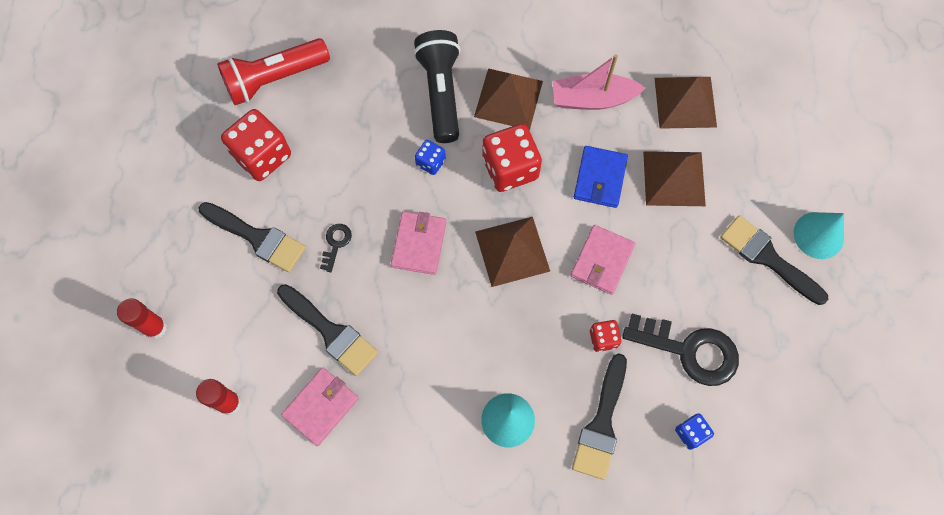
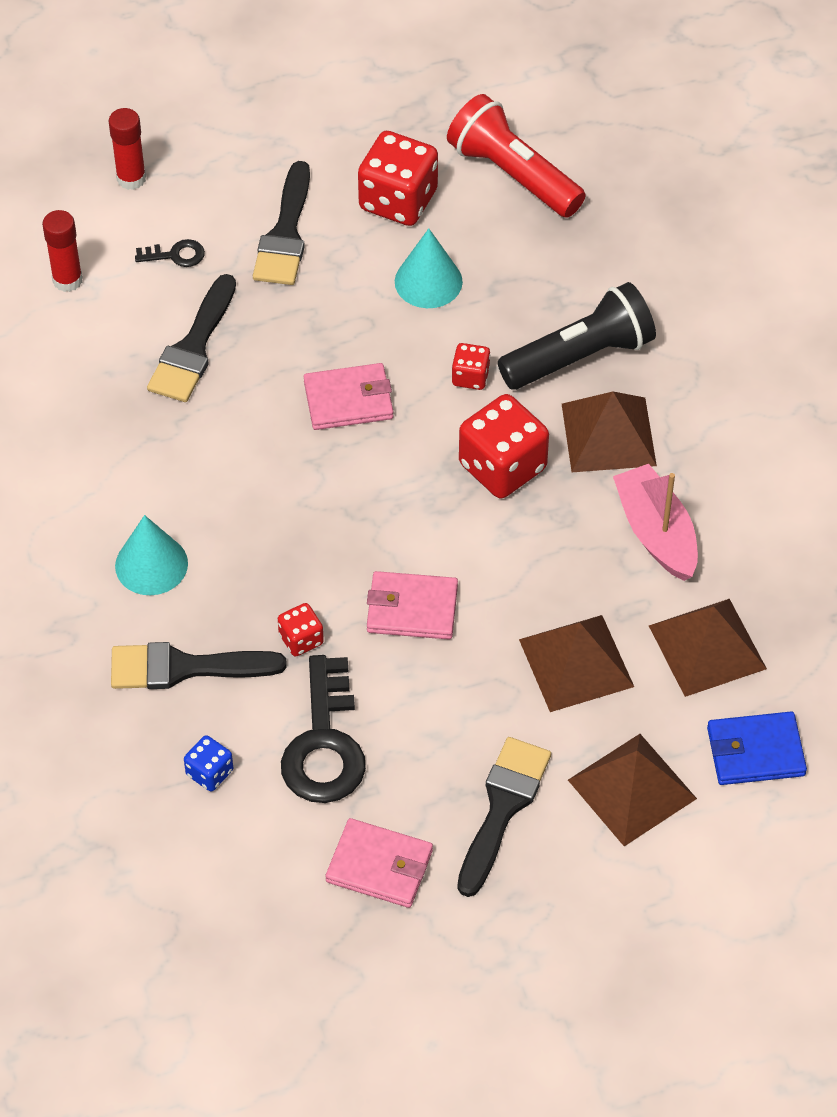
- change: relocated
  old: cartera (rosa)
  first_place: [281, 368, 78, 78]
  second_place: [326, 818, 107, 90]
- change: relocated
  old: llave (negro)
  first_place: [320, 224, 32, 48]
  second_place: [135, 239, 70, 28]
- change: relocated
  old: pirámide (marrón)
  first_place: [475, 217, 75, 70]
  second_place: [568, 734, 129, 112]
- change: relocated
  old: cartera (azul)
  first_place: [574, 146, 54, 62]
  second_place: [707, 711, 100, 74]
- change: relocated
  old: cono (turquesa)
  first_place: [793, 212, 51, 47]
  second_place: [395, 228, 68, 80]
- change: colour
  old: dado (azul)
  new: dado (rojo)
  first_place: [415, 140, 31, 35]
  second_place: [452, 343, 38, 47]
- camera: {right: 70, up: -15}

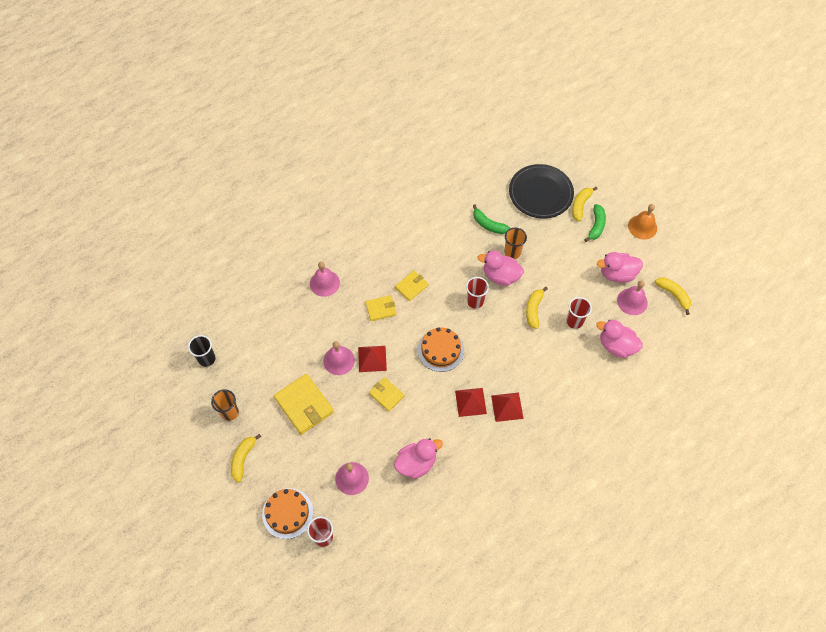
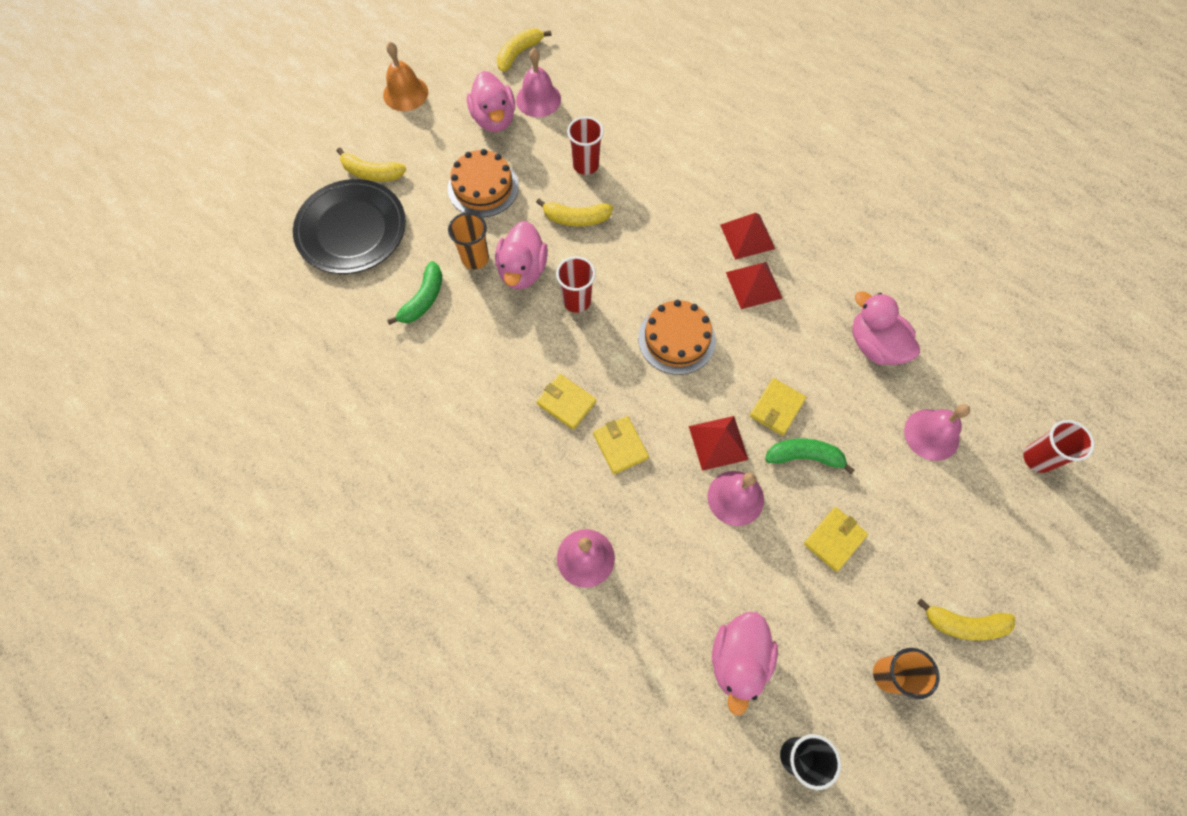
- change: relocated
  old: tarta (naranja)
  first_place: [262, 488, 51, 51]
  second_place: [448, 149, 71, 68]
- change: relocated
  old: plátano (verde)
  first_place: [584, 204, 22, 38]
  second_place: [765, 438, 90, 36]
- change: relocated
  old: pato (rosa)
  first_place: [596, 320, 47, 38]
  second_place: [712, 612, 66, 103]
- change: size
  old: cartera (amarillo)
  first_place: [274, 374, 60, 60]
  second_place: [804, 507, 64, 65]
  factor: 0.57
- camera: {right: -100, up: 5}

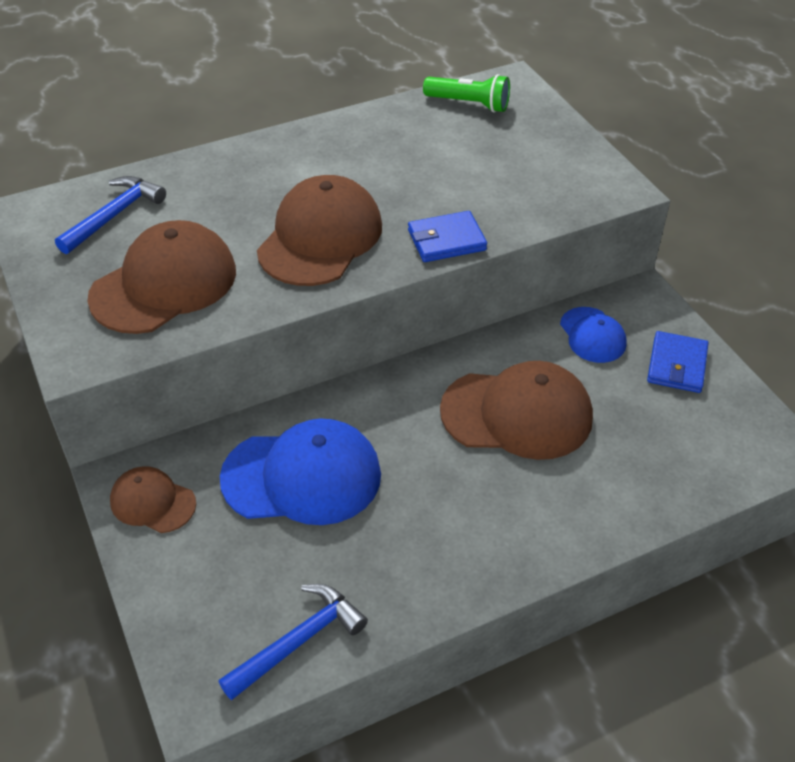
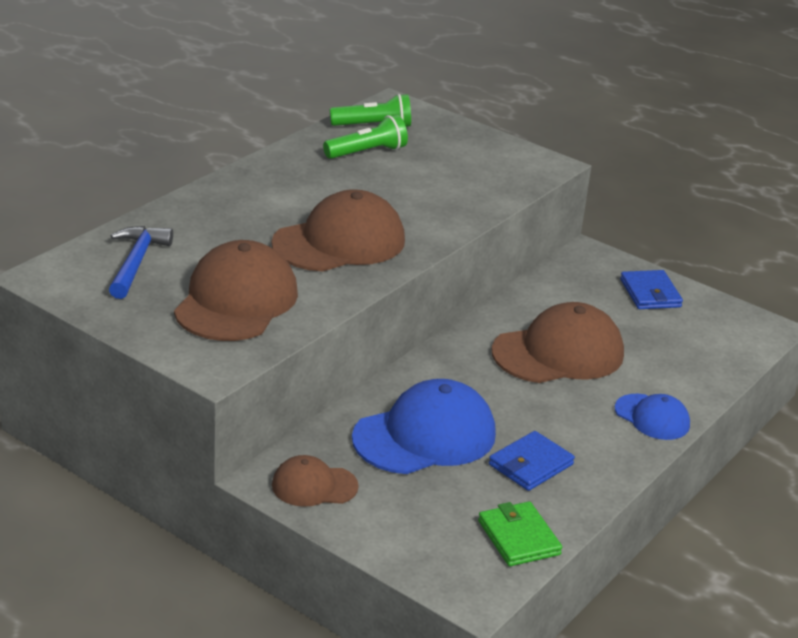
- change: appeared
  new: lámpara de mano (verde)
  second_place: [323, 115, 85, 44]
- change: relocated
  old: cartera (azul)
  first_place: [408, 211, 79, 51]
  second_place: [489, 431, 86, 60]
- change: relocated
  old: gorra (azul)
  first_place: [560, 307, 67, 56]
  second_place: [615, 394, 75, 46]
- change: exchanged
  old: martillo (azul)
  new: cartera (verde)
  first_place: [218, 584, 150, 116]
  second_place: [478, 502, 84, 64]
- change: spun
  old: gorra (marrón)
  first_place: [257, 175, 125, 111]
  second_place: [271, 189, 134, 82]
  degrees: 60
- camera: {right: -30, up: -15}

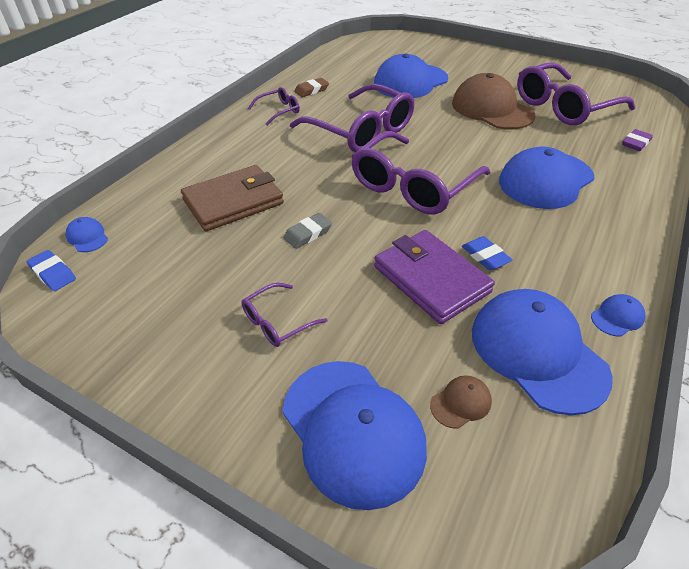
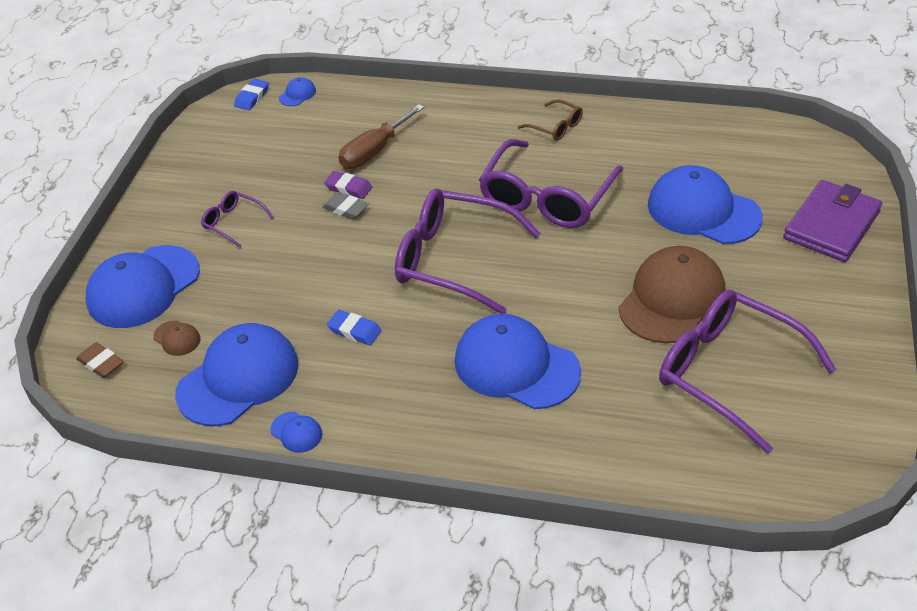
- change: relocated
  old: goma de borrar (marrón)
  first_place: [294, 78, 35, 19]
  second_place: [76, 342, 48, 36]
- change: relocated
  old: cartera (morado)
  first_place: [374, 230, 121, 94]
  second_place: [783, 180, 99, 82]
- change: relocated
  old: goma de borrar (morado)
  first_place: [622, 129, 31, 22]
  second_place: [324, 171, 48, 28]
- change: exchanged
  old: cartera (marrón)
  new: destornillador (marrón)
  first_place: [181, 165, 103, 66]
  second_place: [339, 104, 85, 65]
- change: colour
  old: gafas (morado)
  new: gafas (marrón)
  first_place: [248, 87, 52, 39]
  second_place: [518, 99, 65, 42]
- change: spun
  old: goma de borrar (azul)
  first_place: [462, 236, 50, 34]
  second_place: [327, 310, 55, 36]
  degrees: 75
- camera: {right: 75, up: 0}

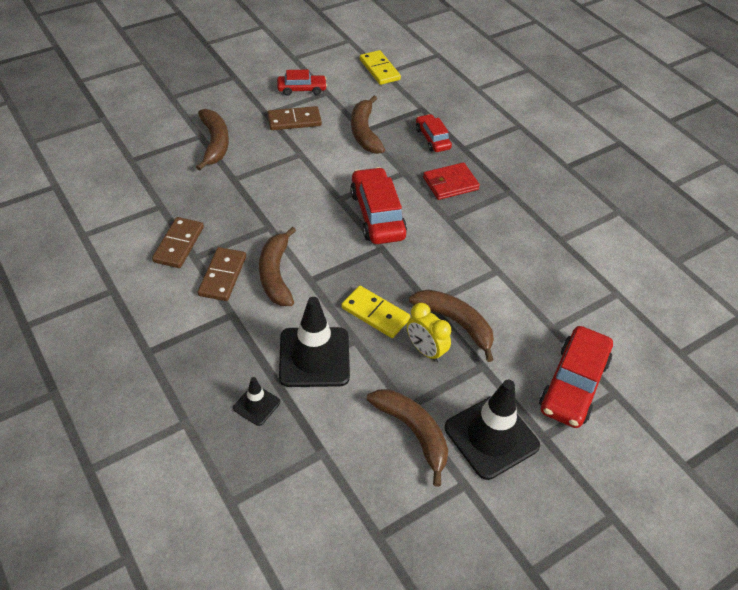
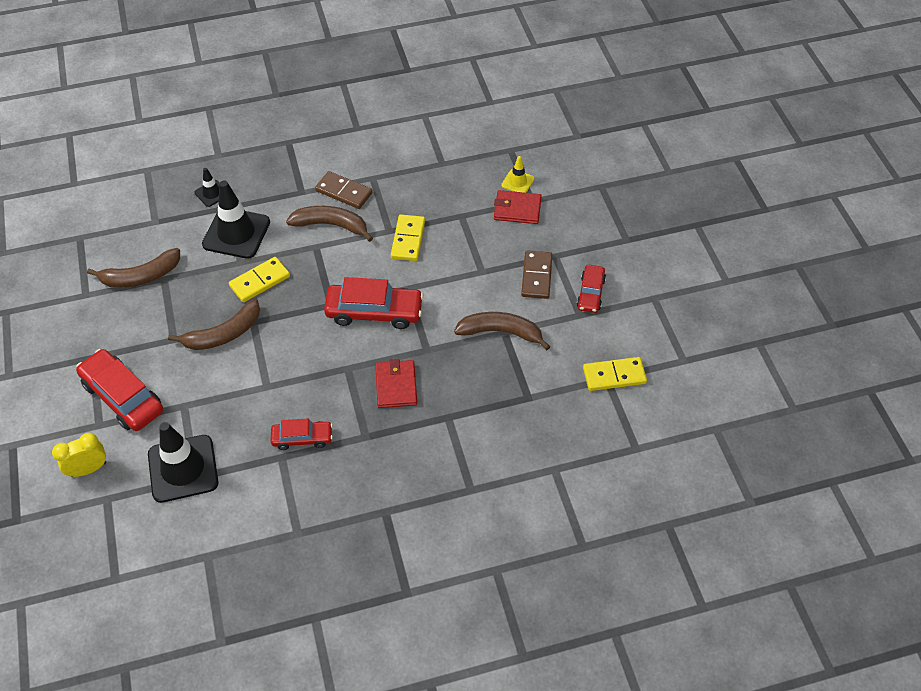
- change: missing
  old: ficha de dominó (marrón)
  first_place: [152, 217, 52, 51]
- change: appeared
  new: ficha de dominó (amarillo)
  second_place: [391, 214, 34, 47]
- change: appeared
  new: cono de tráfico (amarillo)
  second_place: [501, 156, 34, 37]
- change: relocated
  old: despertador (amarillo)
  first_place: [407, 303, 44, 59]
  second_place: [52, 433, 54, 44]
- change: relocated
  old: coche (rojo)
  first_place: [416, 114, 36, 38]
  second_place: [271, 418, 62, 32]
- change: relocated
  old: cono de tráfico (negro)
  first_place: [445, 380, 95, 100]
  second_place: [148, 422, 70, 81]
- change: exchanged
  old: plátano (marrón)
  new: cartera (rojo)
  first_place: [196, 109, 33, 62]
  second_place: [494, 190, 48, 34]
- camera: {right: 110, up: 5}

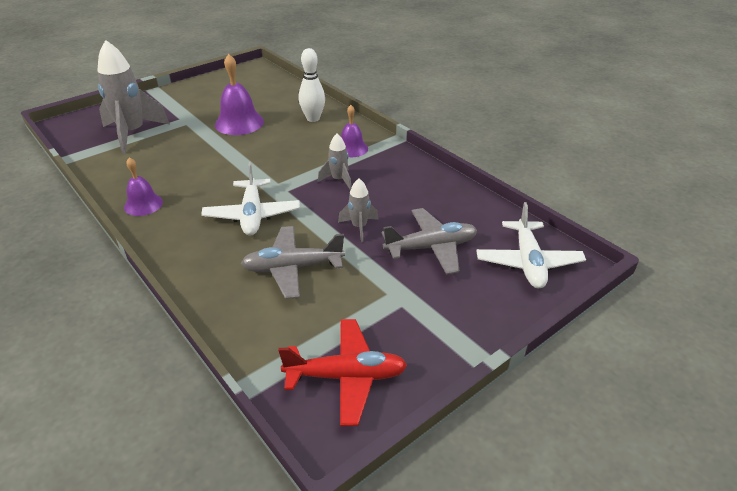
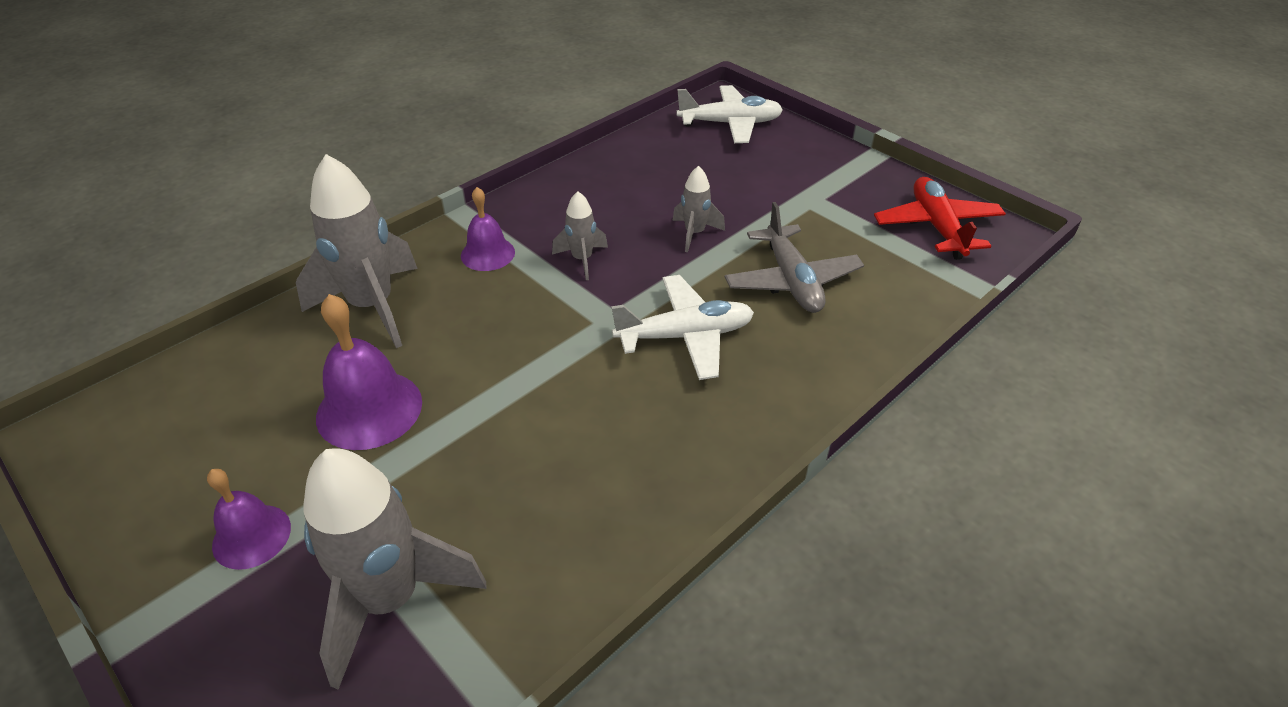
- change: missing
  old: avión (gris)
  first_place: [382, 208, 95, 67]
- change: relocated
  old: campana (morado)
  first_place: [124, 157, 39, 59]
  second_place: [207, 469, 84, 101]
- change: exchanged
  old: bolo (blanco)
  new: cohete (gris)
  first_place: [299, 48, 26, 74]
  second_place: [296, 154, 122, 194]
- camera: {right: -95, up: 5}

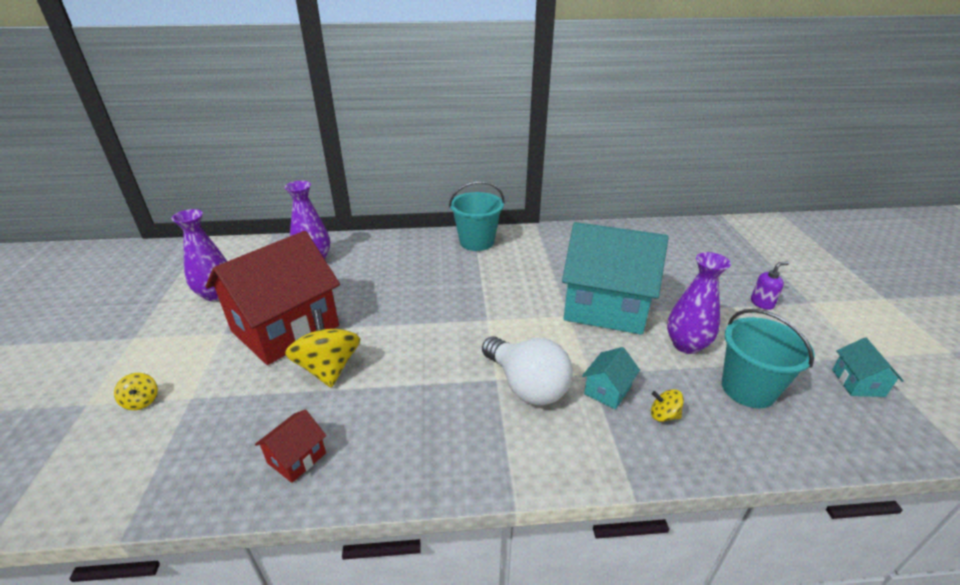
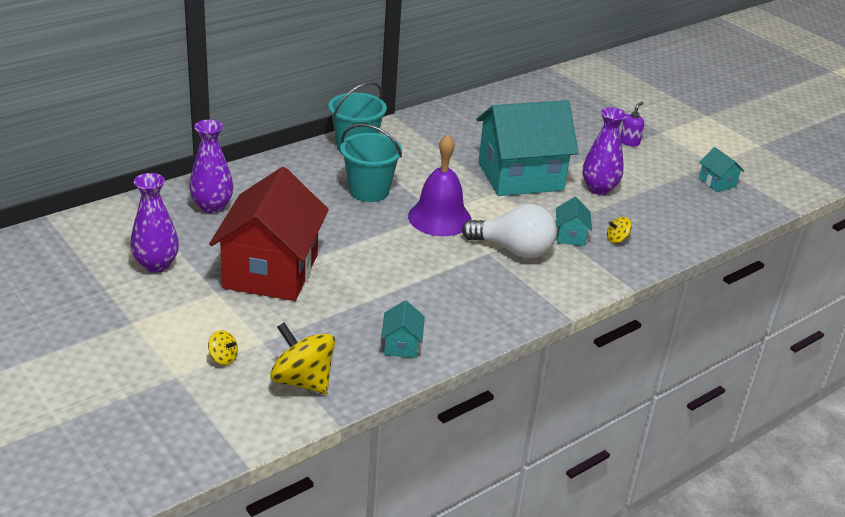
- change: appeared
  new: campana (morado)
  second_place: [408, 134, 64, 102]
- change: relocated
  old: peonza (amarillo)
  first_place: [285, 309, 75, 79]
  second_place: [270, 322, 65, 72]
- change: relocated
  old: balde (turquesa)
  first_place: [722, 309, 93, 99]
  second_place: [340, 124, 62, 78]
- change: colour
  old: casa (rojo)
  new: casa (turquesa)
  first_place: [255, 409, 71, 74]
  second_place: [381, 301, 44, 57]
- camera: {right: -35, up: 0}

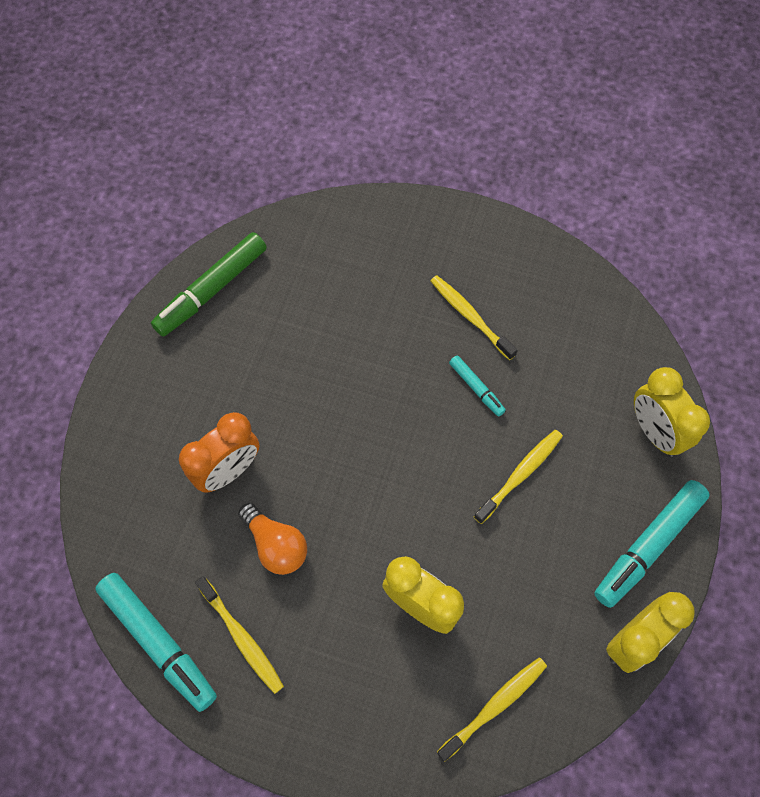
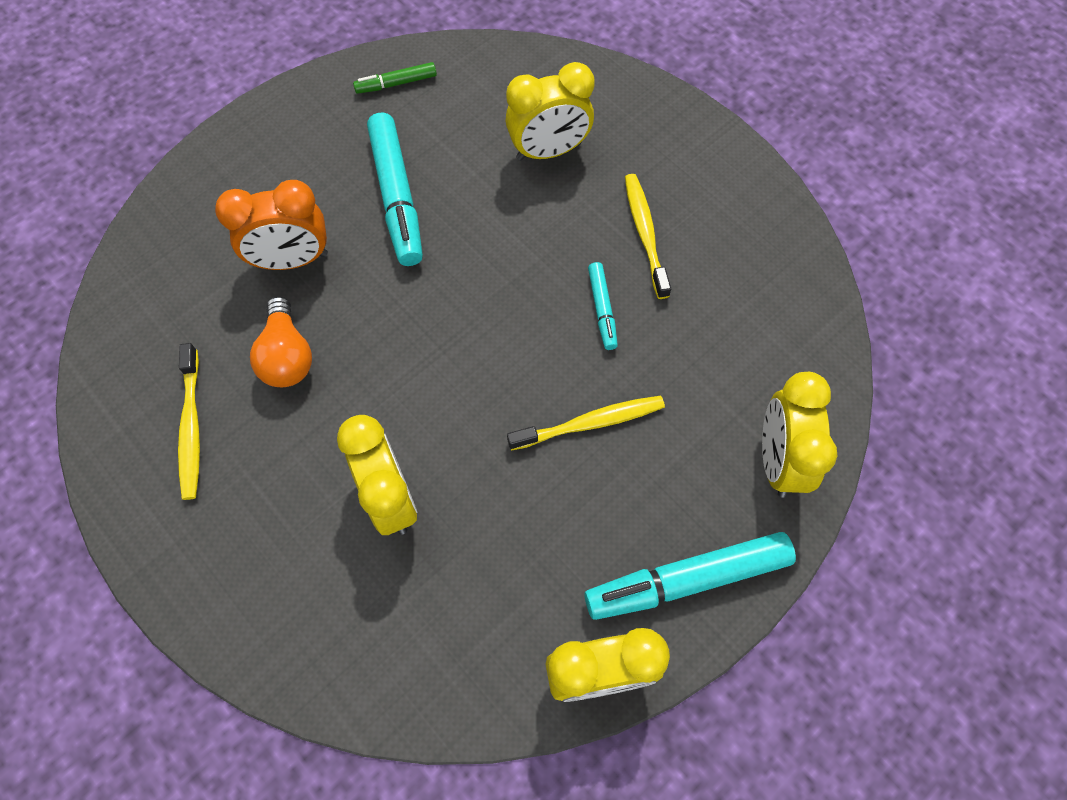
- change: missing
  old: cepillo de dientes (amarillo)
  first_place: [437, 657, 110, 105]
- change: appeared
  new: despertador (amarillo)
  second_place: [506, 62, 89, 99]
- change: relocated
  old: rotulador (turquesa)
  first_place: [95, 573, 122, 139]
  second_place: [367, 113, 56, 153]
- change: size
  old: rotulador (verde)
  first_place: [151, 232, 116, 105]
  second_place: [353, 62, 84, 32]
  factor: 0.51
- camera: {right: 30, up: 0}

